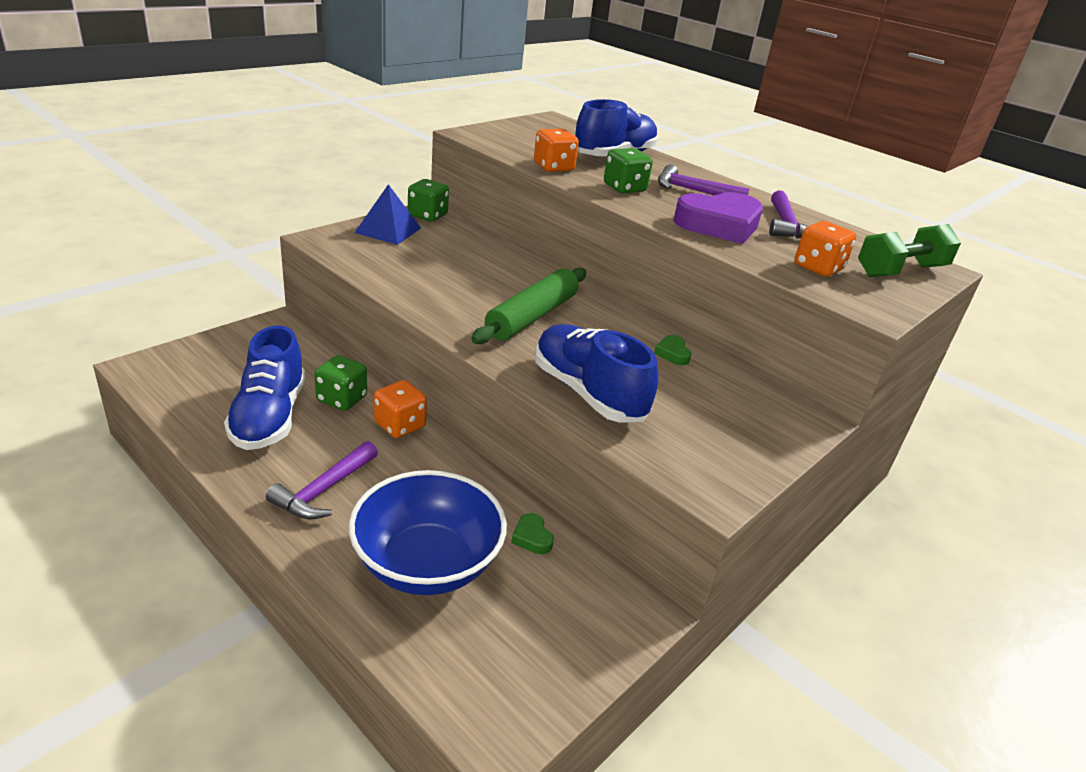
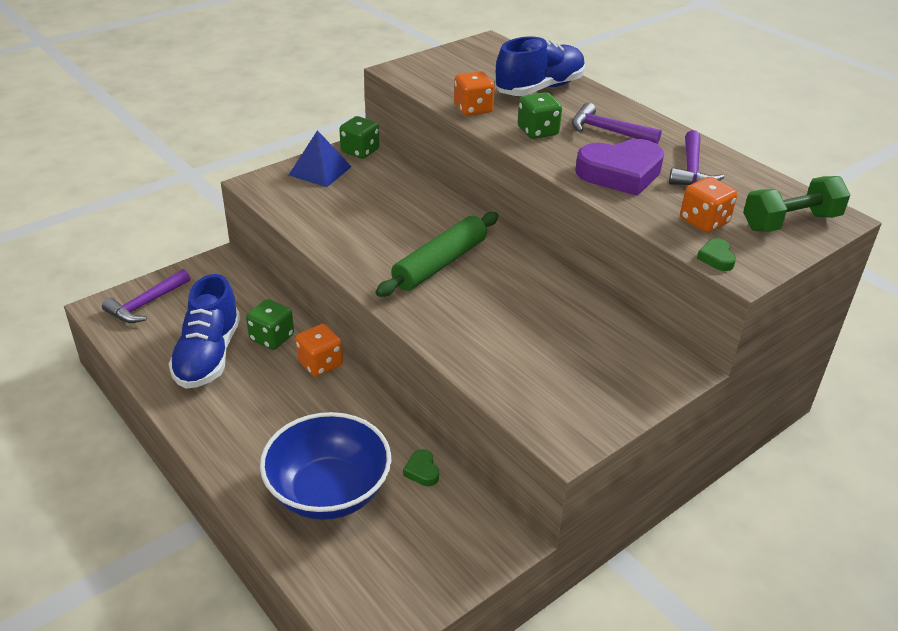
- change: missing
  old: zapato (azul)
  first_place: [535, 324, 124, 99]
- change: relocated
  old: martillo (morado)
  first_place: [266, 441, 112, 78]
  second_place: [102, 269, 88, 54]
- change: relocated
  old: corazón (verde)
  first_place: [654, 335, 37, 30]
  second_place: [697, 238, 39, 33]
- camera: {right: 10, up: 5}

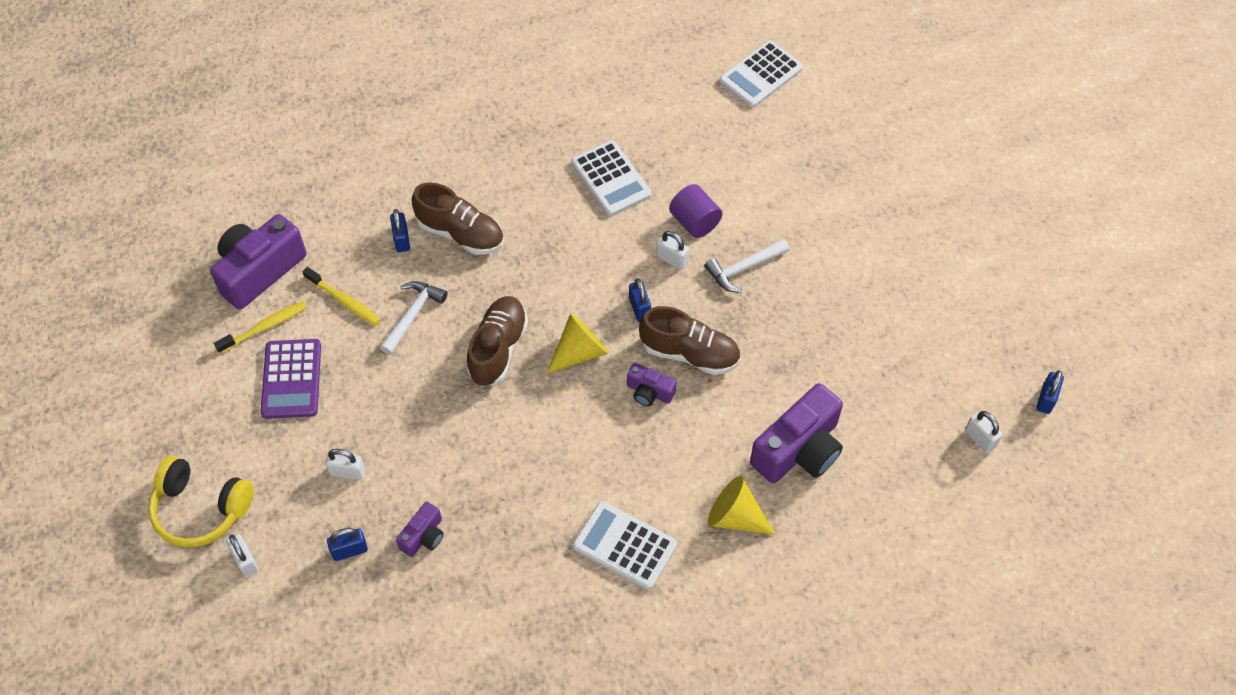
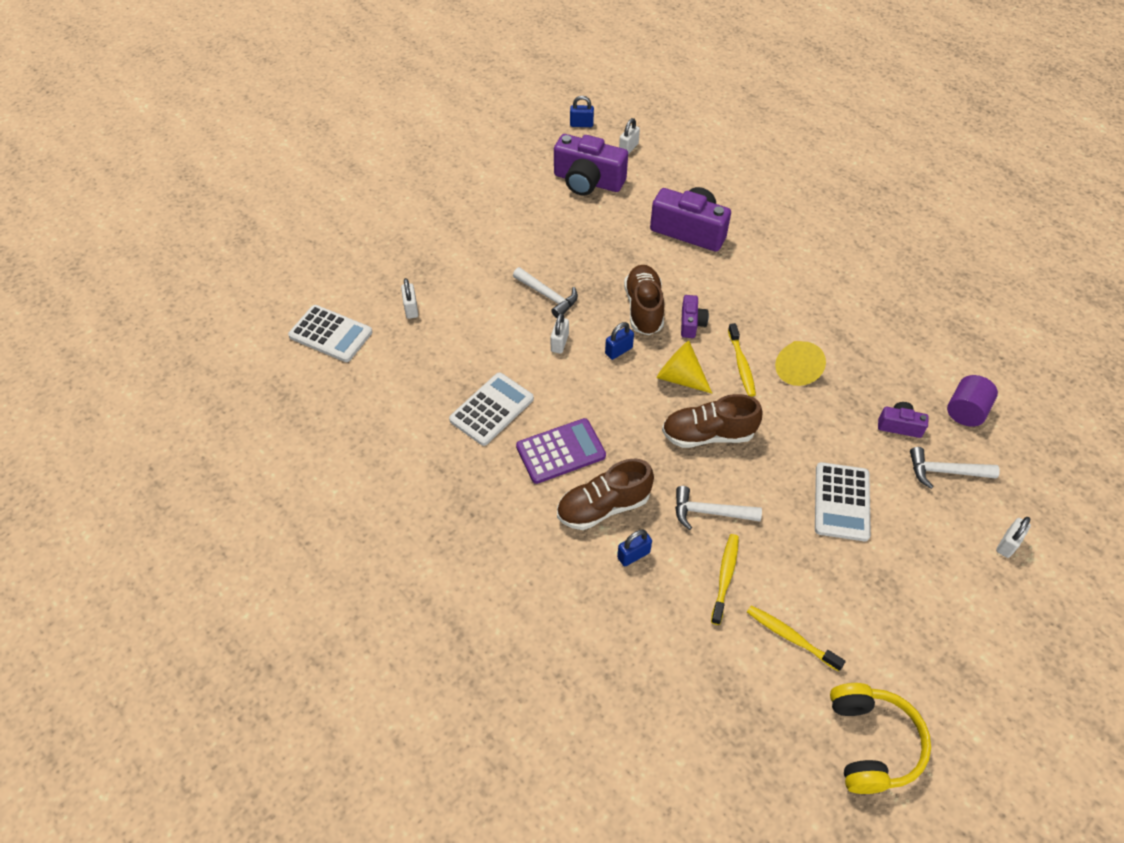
- change: appeared
  new: cepillo de dientes (amarillo)
  second_place: [728, 323, 28, 74]
- change: relocated
  old: auriculares (amarillo)
  first_place: [148, 456, 106, 92]
  second_place: [830, 683, 101, 111]
- change: relocated
  old: cámara (morado)
  first_place: [210, 214, 97, 96]
  second_place: [554, 134, 74, 62]
- change: relocated
  old: calculadora (morado)
  first_place: [260, 339, 61, 80]
  second_place: [516, 418, 90, 66]
- change: relocated
  old: candado (blanco)
  first_place: [325, 449, 40, 31]
  second_place: [401, 278, 17, 41]
- change: relocated
  old: calculadora (blanco)
  first_place: [573, 501, 104, 89]
  second_place: [815, 462, 56, 79]
- change: relocated
  old: cilindro (morado)
  first_place: [669, 184, 54, 54]
  second_place: [947, 375, 51, 52]
- change: relocated
  old: cono (amarillo)
  first_place: [708, 476, 68, 59]
  second_place: [775, 341, 51, 45]
- change: exchanged
  old: candado (azul)
  new: martillo (blanco)
  first_place: [327, 528, 41, 33]
  second_place: [910, 447, 90, 42]
- change: spun
  old: zapato (marrón)
  first_place: [412, 182, 92, 73]
  second_place: [557, 459, 97, 71]
  degrees: -120
- camera: {right: -110, up: -5}

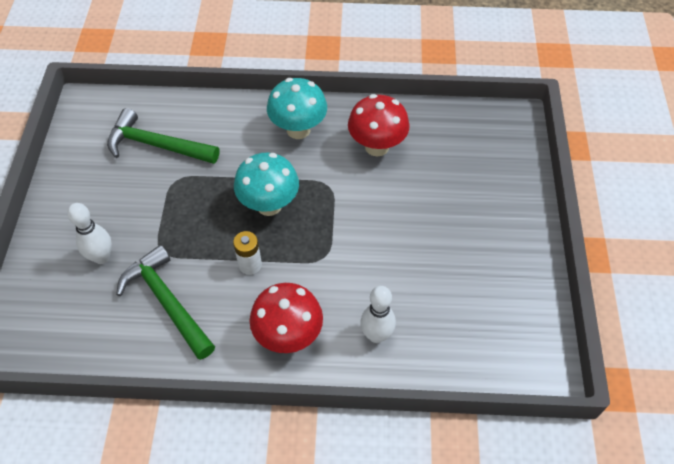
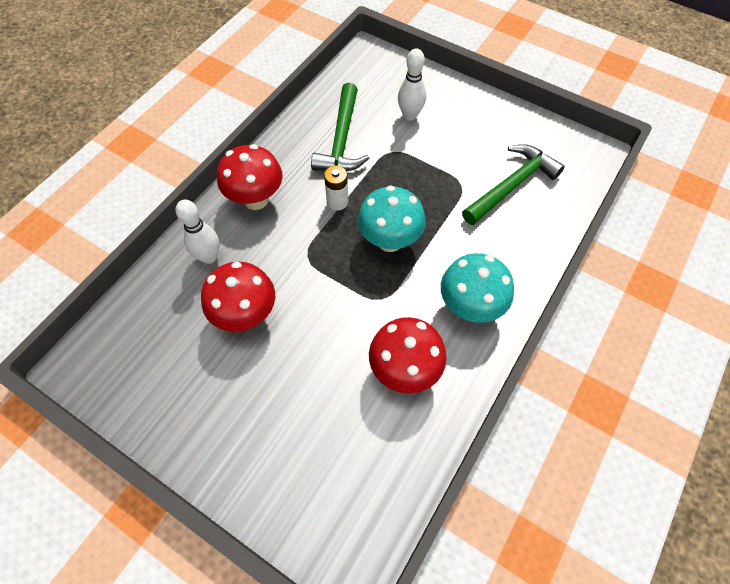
- change: appeared
  new: seta (rojo)
  second_place: [201, 261, 74, 71]
- change: spun
  old: martillo (verde)
  first_place: [116, 245, 99, 115]
  second_place: [311, 83, 59, 88]
  degrees: 105
- camera: {right: 120, up: 5}

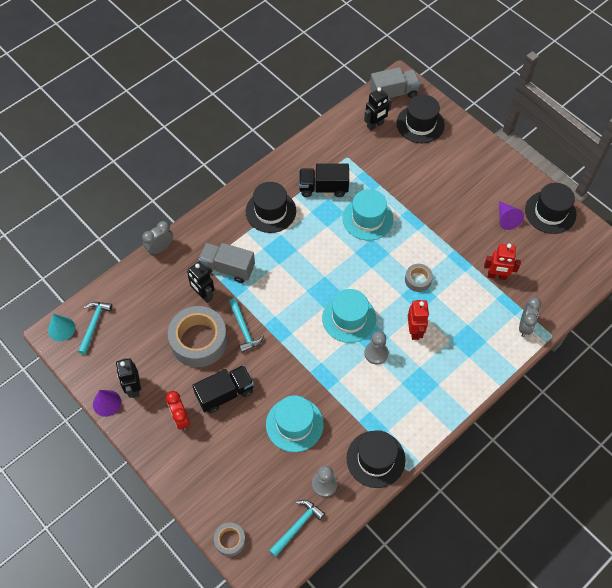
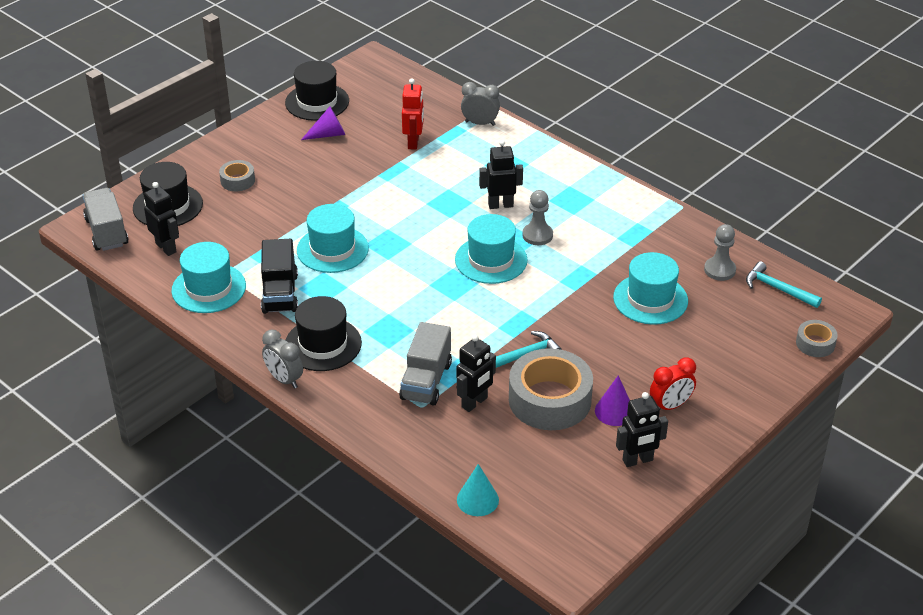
- change: missing
  old: martillo (turquesa)
  first_place: [78, 302, 34, 53]
- change: missing
  old: camión (negro)
  first_place: [192, 365, 62, 48]
- change: missing
  old: sombrero (negro)
  first_place: [347, 430, 59, 58]
- change: appeared
  new: sombrero (turquesa)
  second_place: [171, 242, 75, 71]
- change: relocated
  old: cono (turquesa)
  first_place: [48, 314, 27, 27]
  second_place: [457, 464, 42, 52]
- change: relocated
  old: cono (morado)
  first_place: [93, 390, 28, 27]
  second_place: [595, 375, 35, 51]
- change: relocated
  old: despertador (gris)
  first_place: [142, 221, 31, 35]
  second_place: [262, 330, 41, 59]
- change: relocated
  old: cinta adhesiva (gris)
  first_place: [405, 264, 28, 28]
  second_place: [219, 160, 36, 31]
- change: colour
  old: robot (rojo)
  new: robot (negro)
  first_place: [408, 300, 21, 40]
  second_place: [479, 140, 44, 69]
- camera: {right: -95, up: -20}

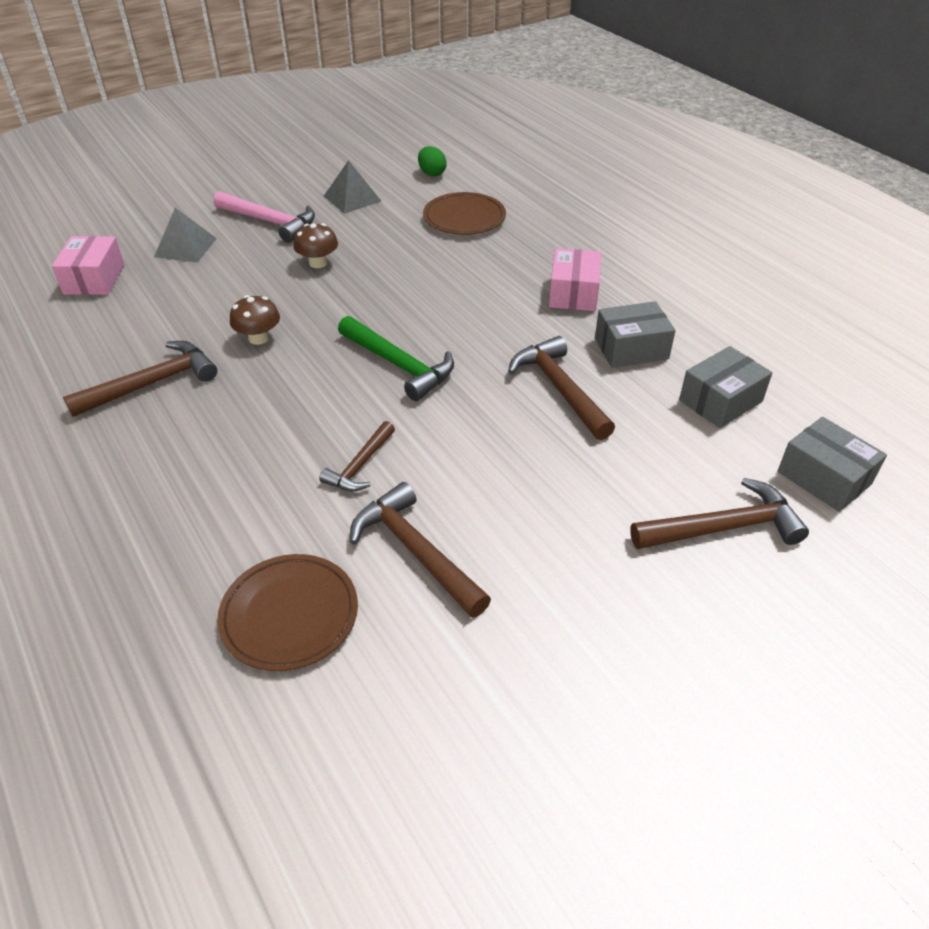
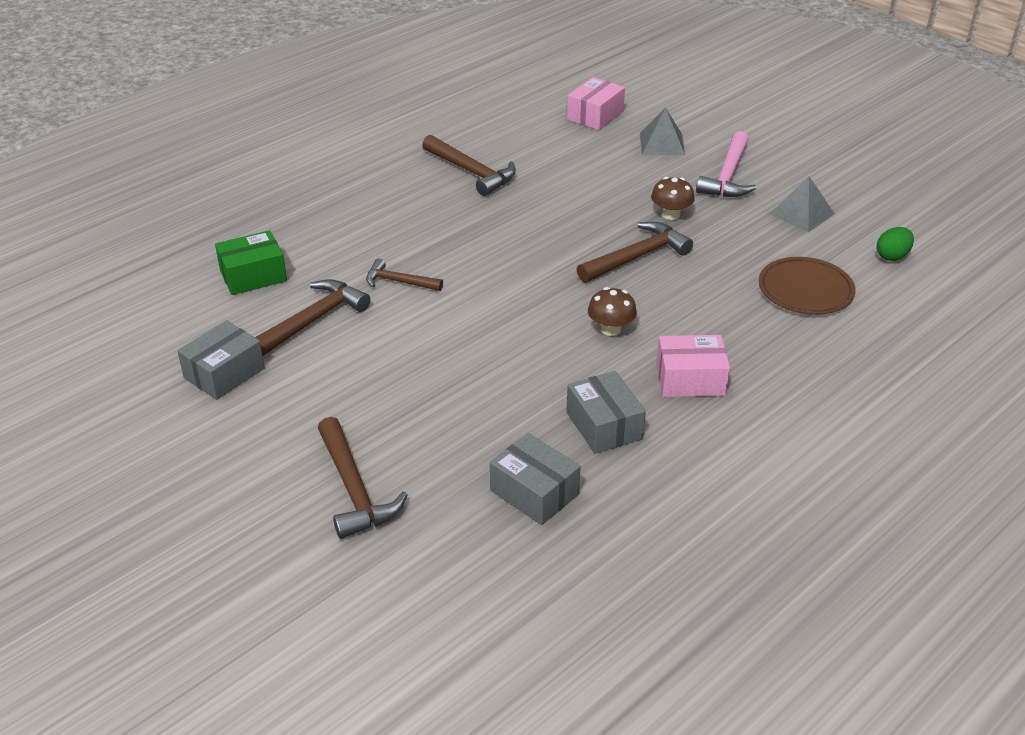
- change: missing
  old: martillo (verde)
  first_place: [338, 316, 116, 85]
- change: relocated
  old: seta (marrón)
  first_place: [230, 295, 50, 50]
  second_place: [588, 287, 49, 49]
- change: relocated
  old: martillo (marrón)
  first_place: [508, 336, 107, 104]
  second_place: [577, 222, 116, 61]
- change: relocated
  old: caja (gris)
  first_place: [778, 417, 109, 95]
  second_place: [177, 320, 88, 80]
- change: exchanged
  old: plato (marrón)
  new: caja (verde)
  first_place: [217, 554, 141, 117]
  second_place: [215, 230, 72, 65]
- change: spun
  old: caja (rosa)
  first_place: [52, 236, 72, 59]
  second_place: [567, 77, 58, 53]
  degrees: -45
- camera: {right: 80, up: -5}

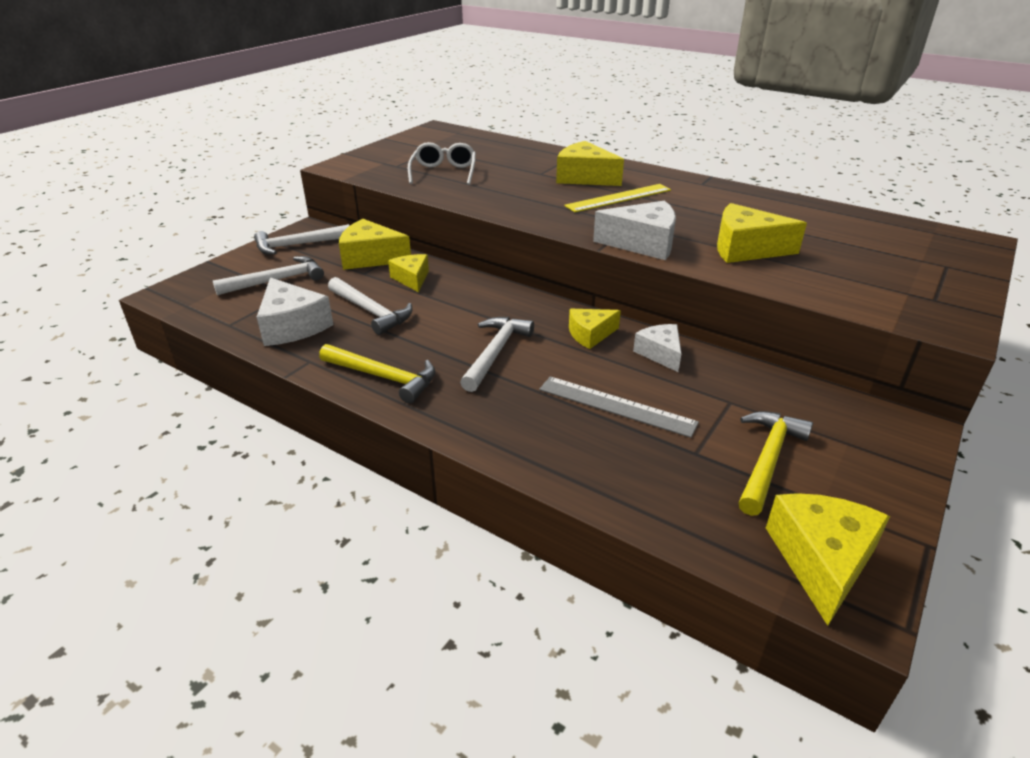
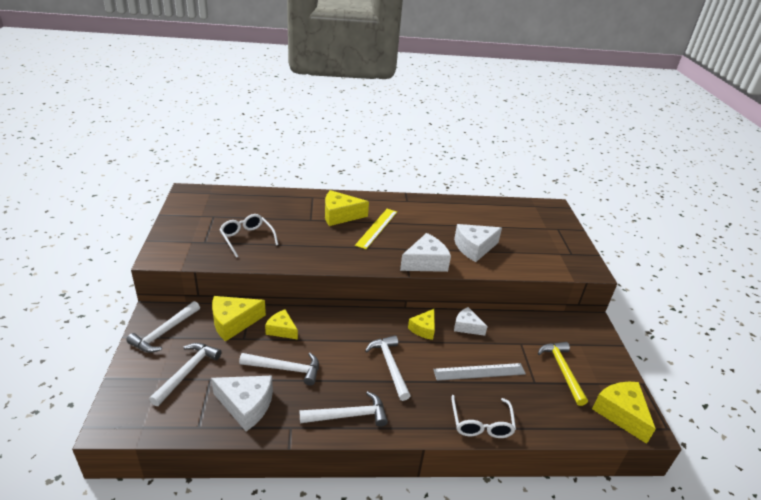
- change: appeared
  new: gafas (blanco)
  second_place: [451, 395, 65, 43]
- change: colour
  old: martillo (amarillo)
  new: martillo (blanco)
  first_place: [319, 344, 117, 60]
  second_place: [300, 391, 88, 36]
- change: colour
  old: queso (amarillo)
  new: queso (blanco)
  first_place: [717, 203, 90, 60]
  second_place: [454, 224, 48, 38]
- camera: {right: -40, up: 0}

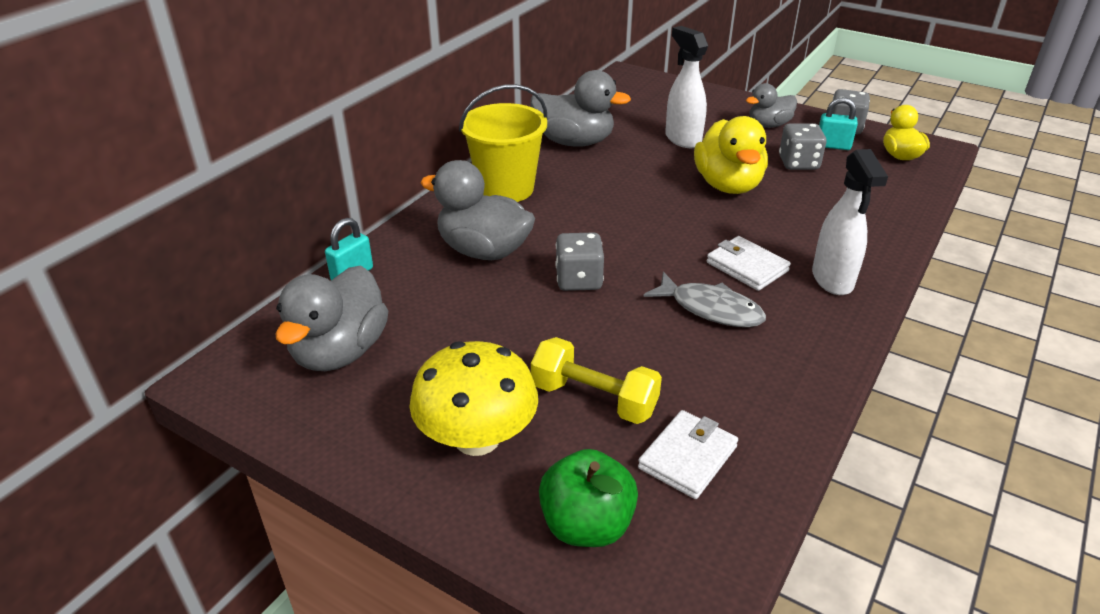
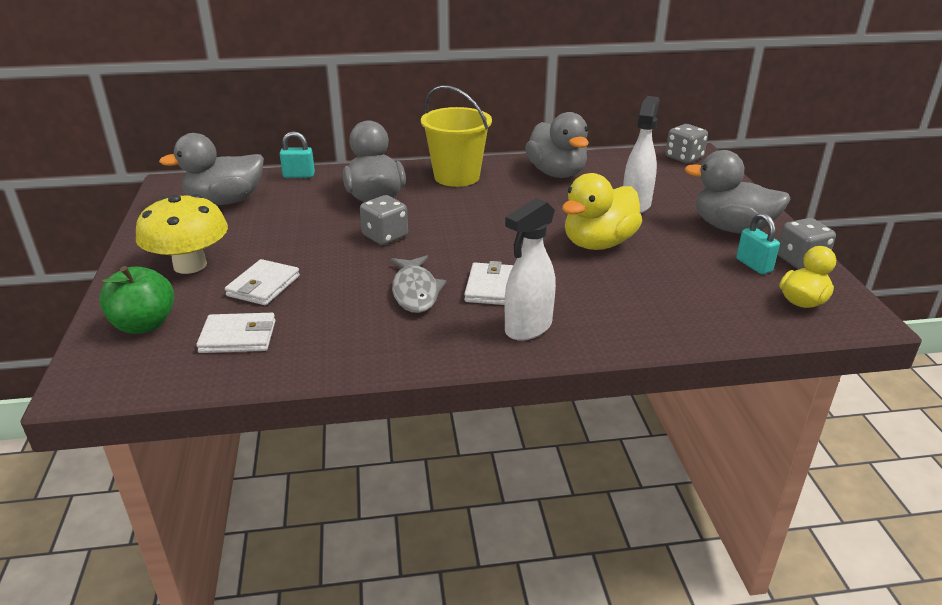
- change: relocated
  old: dado (gris)
  first_place: [779, 123, 48, 47]
  second_place: [666, 124, 42, 39]
- change: exchanged
  old: mancuerna (amarillo)
  new: cartera (blanco)
  first_place: [531, 337, 131, 87]
  second_place: [225, 259, 75, 46]
- change: size
  old: pato (gris)
  first_place: [746, 83, 51, 45]
  second_place: [685, 150, 106, 84]
  factor: 1.63
- camera: {right: 50, up: -5}

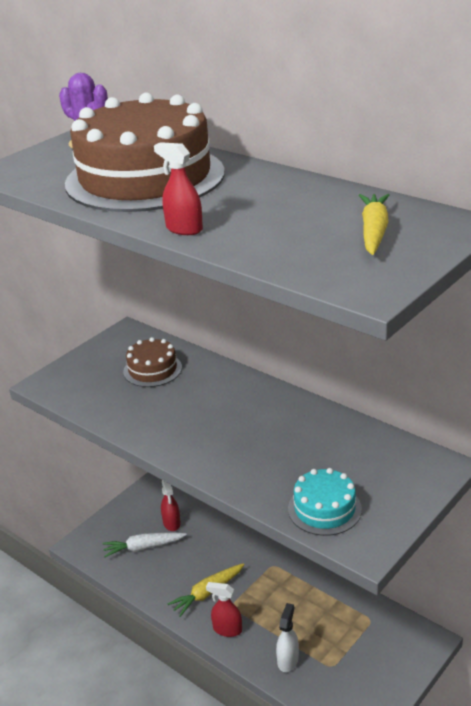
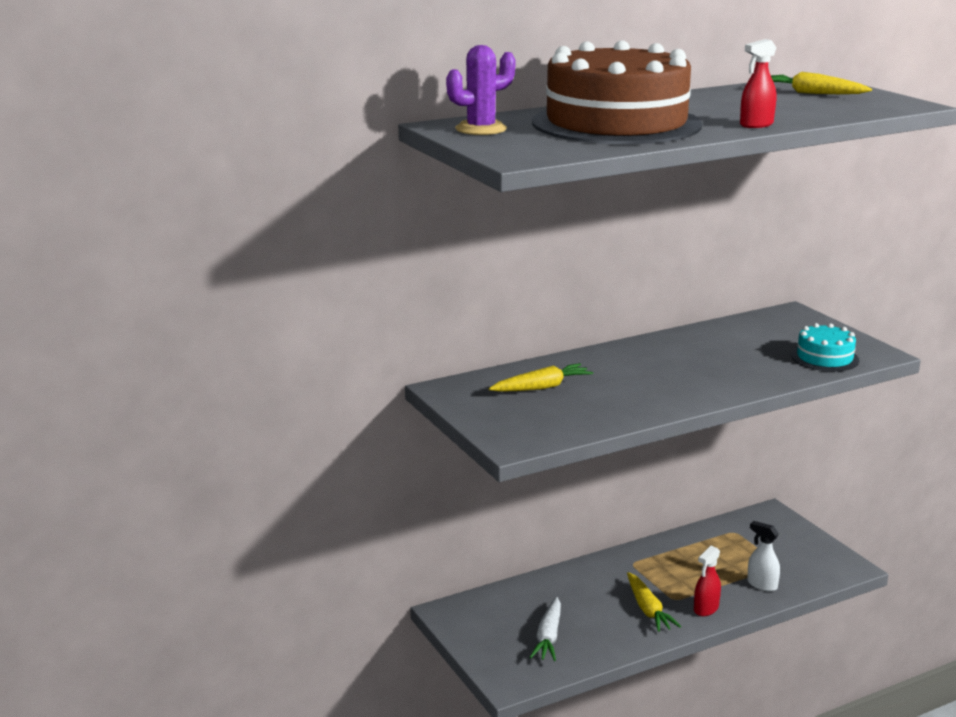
- change: missing
  old: pulverizador (rojo)
  first_place: [161, 480, 19, 51]
- change: exchanged
  old: tarta (marrón)
  new: zanahoria (amarillo)
  first_place: [123, 337, 59, 50]
  second_place: [489, 363, 104, 29]
- camera: {right: -70, up: -10}

